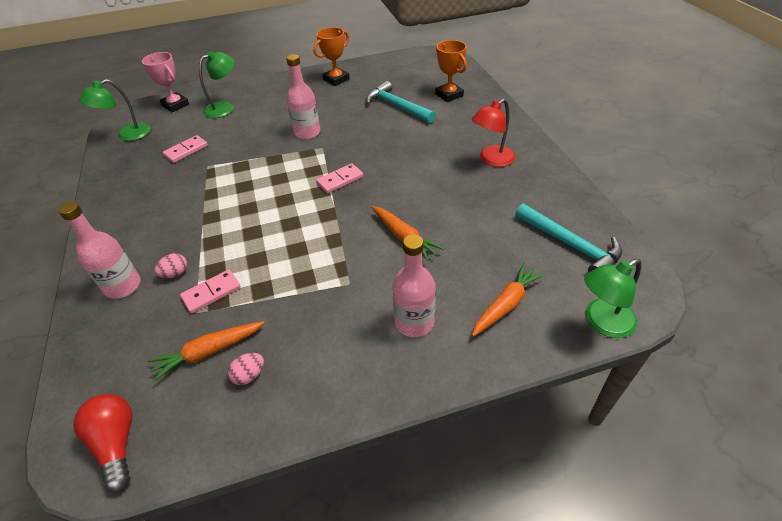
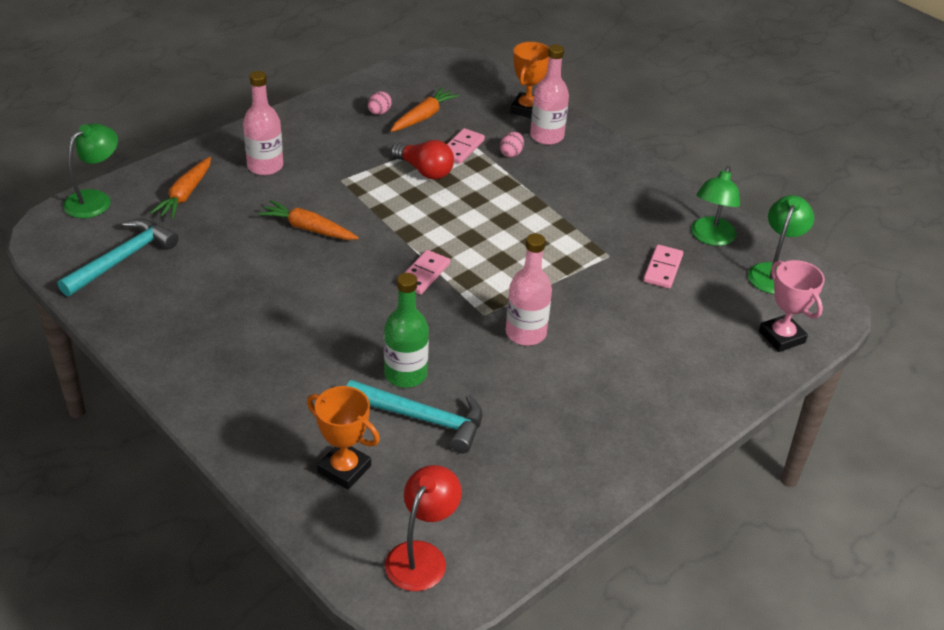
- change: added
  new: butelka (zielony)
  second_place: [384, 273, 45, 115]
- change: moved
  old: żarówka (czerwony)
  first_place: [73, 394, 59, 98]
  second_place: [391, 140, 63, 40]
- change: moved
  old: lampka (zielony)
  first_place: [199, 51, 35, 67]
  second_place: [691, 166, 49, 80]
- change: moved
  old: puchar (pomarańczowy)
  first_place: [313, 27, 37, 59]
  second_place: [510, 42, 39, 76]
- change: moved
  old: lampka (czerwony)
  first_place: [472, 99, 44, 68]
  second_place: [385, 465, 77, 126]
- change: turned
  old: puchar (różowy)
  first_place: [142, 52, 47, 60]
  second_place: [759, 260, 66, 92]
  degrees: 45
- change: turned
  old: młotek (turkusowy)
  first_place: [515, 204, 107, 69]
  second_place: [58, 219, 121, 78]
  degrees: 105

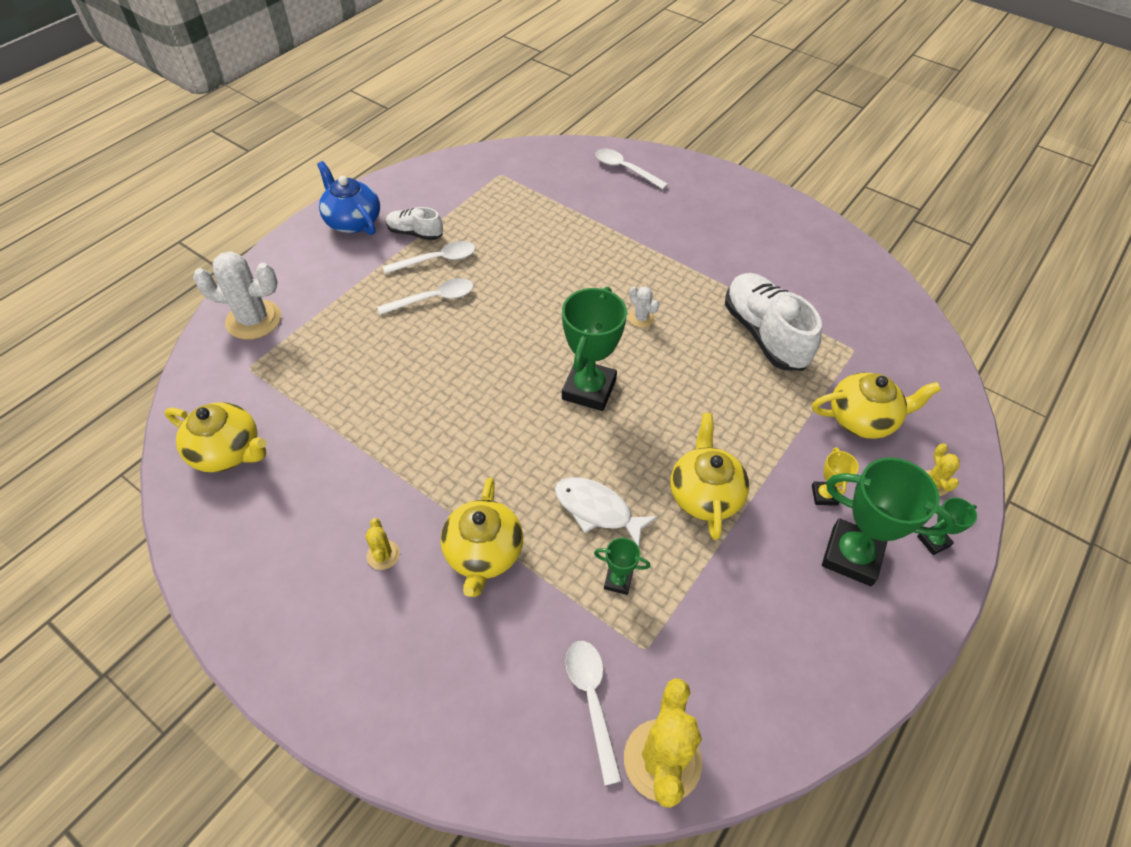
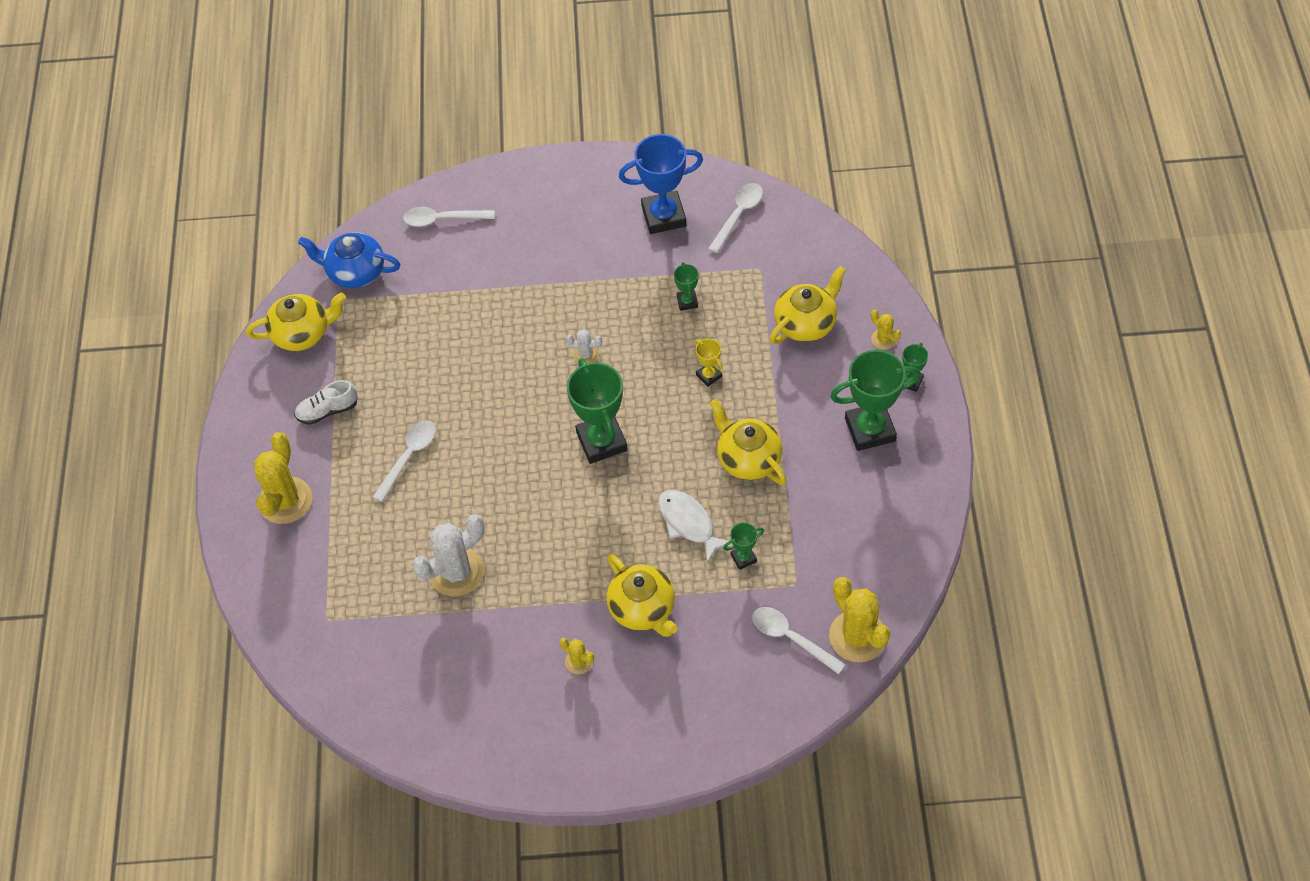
- change: added
  new: kaktus (żółty)
  second_place: [254, 432, 58, 92]
- change: added
  new: puchar (niebieski)
  second_place: [619, 134, 84, 100]
- change: moved
  old: imbryk (żółty)
  first_place: [165, 402, 101, 70]
  second_place: [246, 293, 100, 58]
- change: moved
  old: kaktus (biały)
  first_place: [193, 251, 88, 89]
  second_place: [412, 514, 72, 82]
- change: moved
  old: imbryk (niebieski)
  first_place: [317, 161, 63, 74]
  second_place: [298, 232, 102, 56]
- change: moved
  old: łyżka (biały)
  first_place: [383, 241, 92, 33]
  second_place: [708, 183, 55, 70]
- change: moved
  old: puchar (żółty)
  first_place: [812, 447, 47, 59]
  second_place: [695, 339, 28, 48]
- change: replaced
  old: but (biały)
  new: puchar (zielony)
  first_place: [725, 273, 97, 98]
  second_place: [674, 262, 25, 49]
- change: turned
  old: ryba (biały)
  first_place: [555, 477, 103, 70]
  second_place: [659, 490, 73, 73]
  degrees: 60

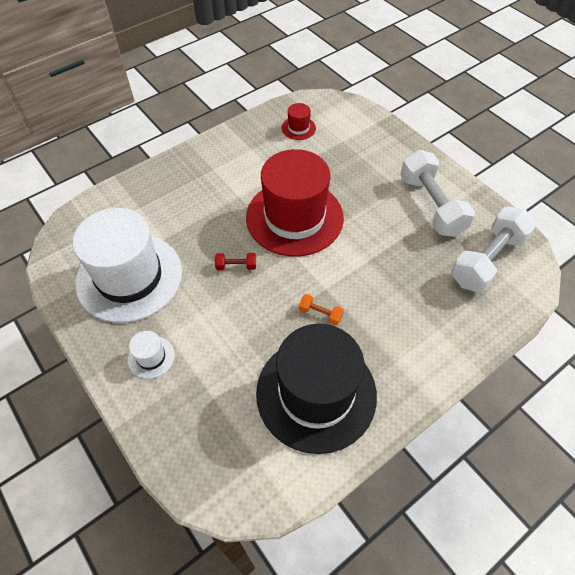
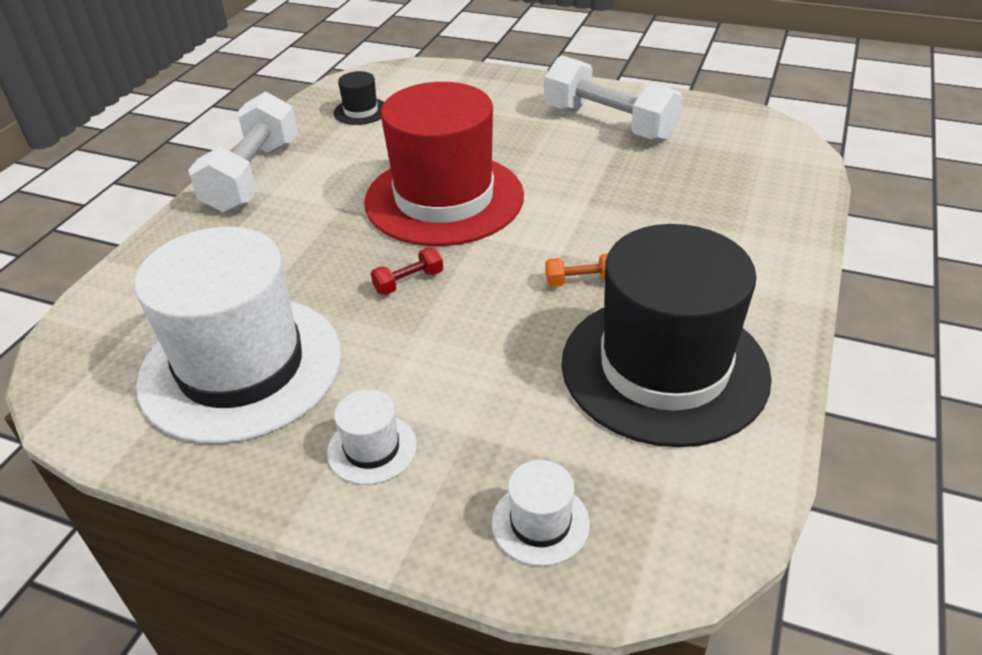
- change: added
  new: kapelusz (biały)
  second_place: [492, 460, 98, 106]
- change: moved
  old: hantel (biały)
  first_place: [451, 207, 86, 85]
  second_place: [188, 91, 110, 122]
- change: recoloured
  old: kapelusz (czerwony)
  new: kapelusz (czarny)
  first_place: [282, 103, 34, 37]
  second_place: [334, 71, 50, 54]

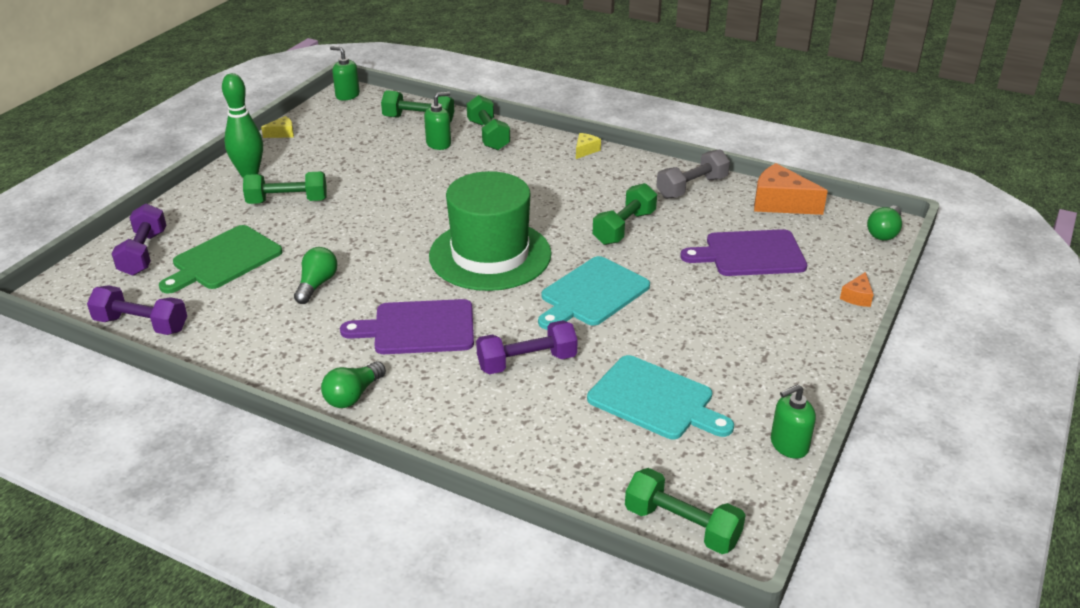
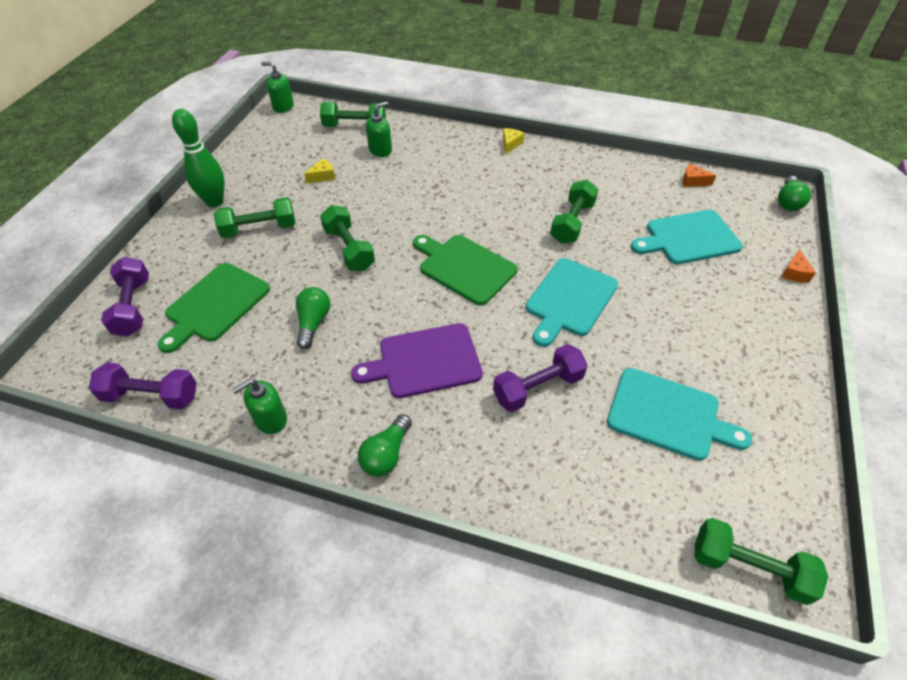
- change: removed
  old: hantel (szary)
  first_place: [656, 149, 74, 50]
- change: moved
  old: ser (żółty)
  first_place: [261, 116, 33, 22]
  second_place: [304, 158, 31, 25]
- change: moved
  old: hantel (zielony)
  first_place: [467, 95, 43, 55]
  second_place: [320, 205, 55, 66]
- change: moved
  old: dozownik mydła (zielony)
  first_place: [771, 384, 45, 75]
  second_place: [232, 379, 55, 55]
- change: replaced
  old: kapelusz (zielony)
  new: deska do krojenia (zielony)
  first_place: [429, 171, 122, 120]
  second_place: [413, 235, 105, 71]
- change: recoloured
  old: deska do krojenia (fioletowy)
  new: deska do krojenia (turkusowy)
  first_place: [680, 229, 127, 47]
  second_place: [631, 210, 112, 54]
- change: resized
  old: ser (pomarańczowy)
  first_place: [754, 163, 74, 52]
  second_place: [683, 164, 33, 23]
  factor: 0.5

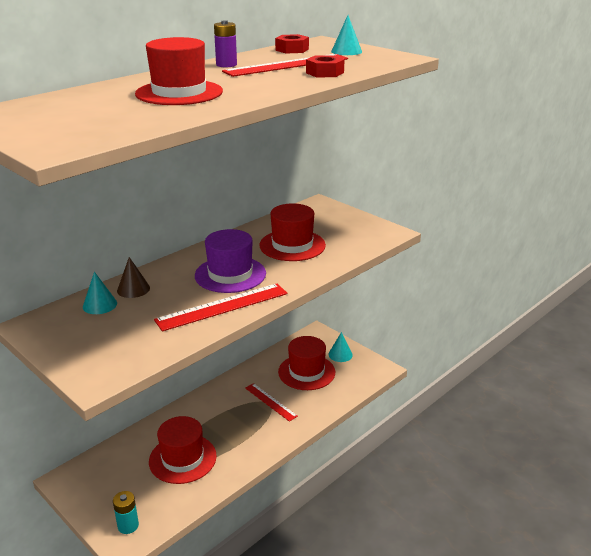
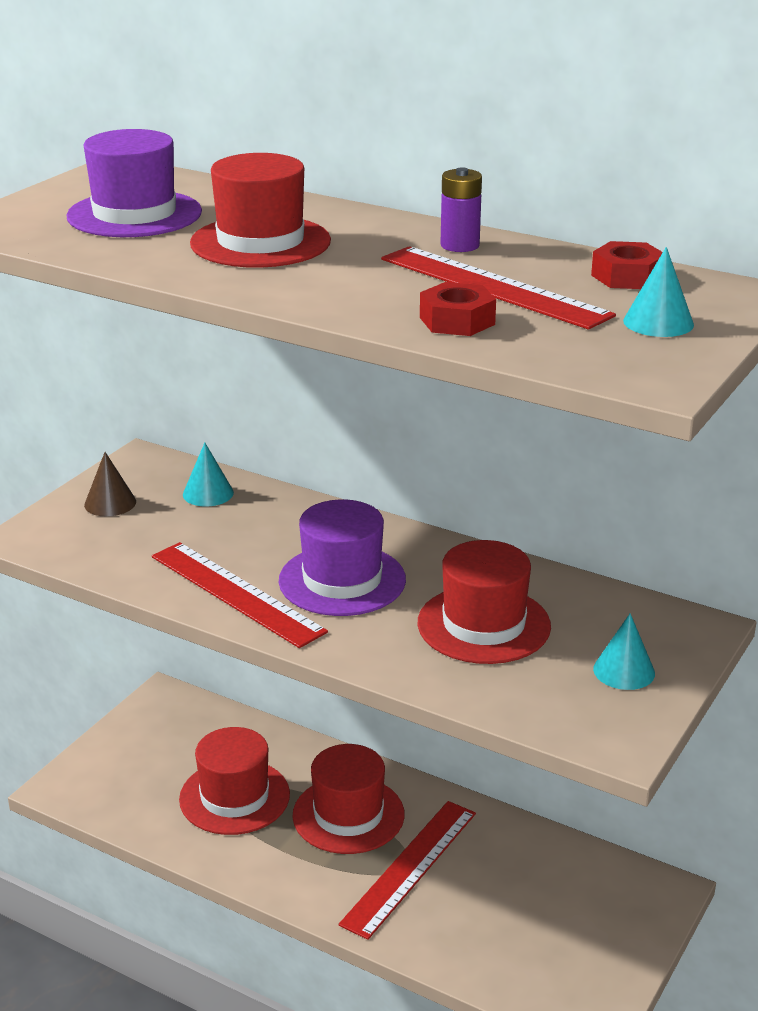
- change: removed
  old: bateria (turkusowy)
  first_place: [113, 491, 26, 43]
- change: added
  new: kapelusz (fioletowy)
  second_place: [66, 129, 136, 108]
- change: moved
  old: stożek (brązowy)
  first_place: [117, 257, 33, 41]
  second_place: [84, 452, 52, 64]
- change: moved
  old: kapelusz (czerwony)
  first_place: [278, 336, 57, 54]
  second_place: [292, 744, 113, 110]
- change: moved
  old: stożek (turkusowy)
  first_place: [328, 332, 25, 30]
  second_place: [593, 613, 62, 77]
- change: resized
  old: linijka (czerwony)
  first_place: [245, 383, 53, 39]
  second_place: [339, 801, 137, 139]
  factor: 1.57

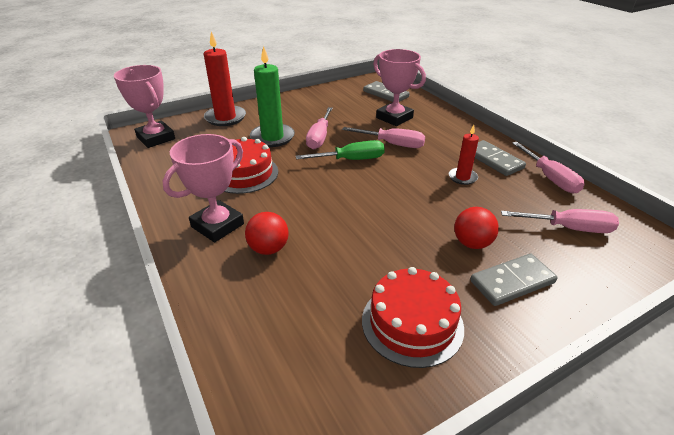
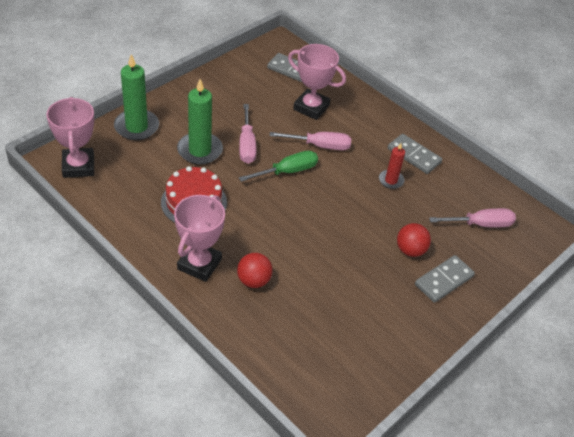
- change: removed
  old: tort (czerwony)
  first_place: [362, 267, 102, 101]
- change: removed
  old: śrubokręt (różowy)
  first_place: [512, 142, 73, 51]
- change: recoloured
  old: świeca (czerwony)
  new: świeca (zielony)
  first_place: [204, 31, 42, 95]
  second_place: [114, 54, 45, 86]
- change: turned
  old: puchar (różowy)
  first_place: [114, 65, 61, 83]
  second_place: [46, 97, 48, 81]
  degrees: 45

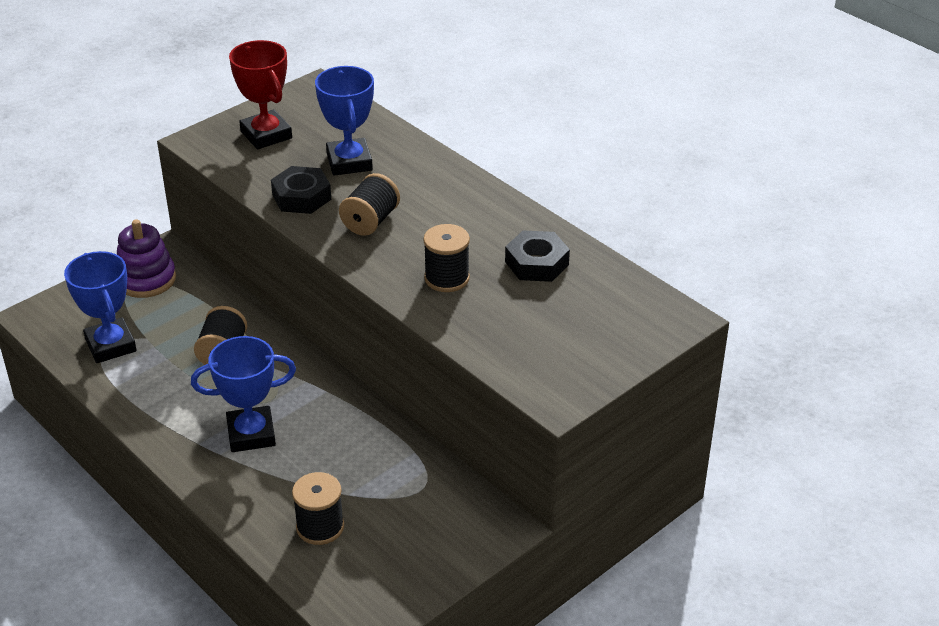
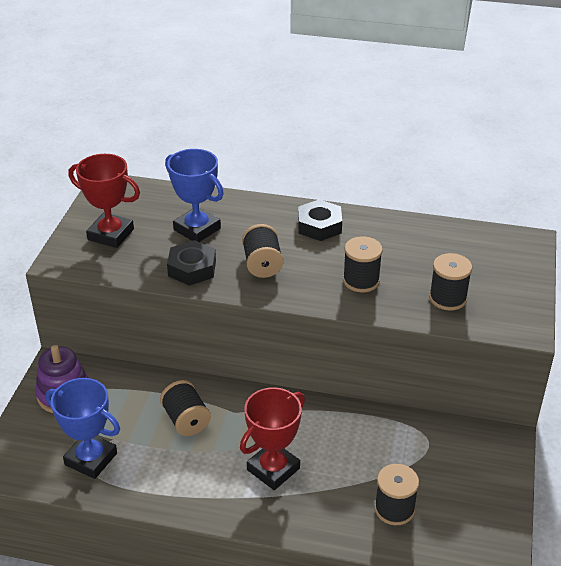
- change: added
  new: szpulka (czarny)
  second_place: [429, 253, 43, 57]
- change: moved
  old: nakrętka (czarny)
  first_place: [505, 230, 65, 52]
  second_place: [298, 199, 44, 42]
- change: recoloured
  old: puchar (niebieski)
  new: puchar (czerwony)
  first_place: [191, 336, 105, 116]
  second_place: [240, 387, 65, 103]

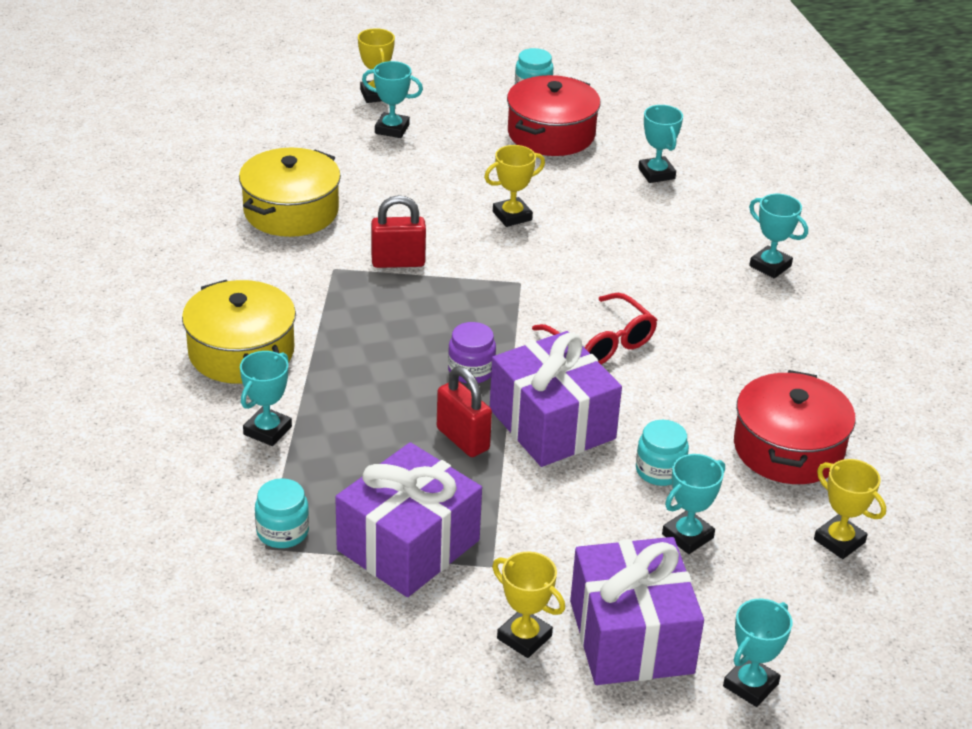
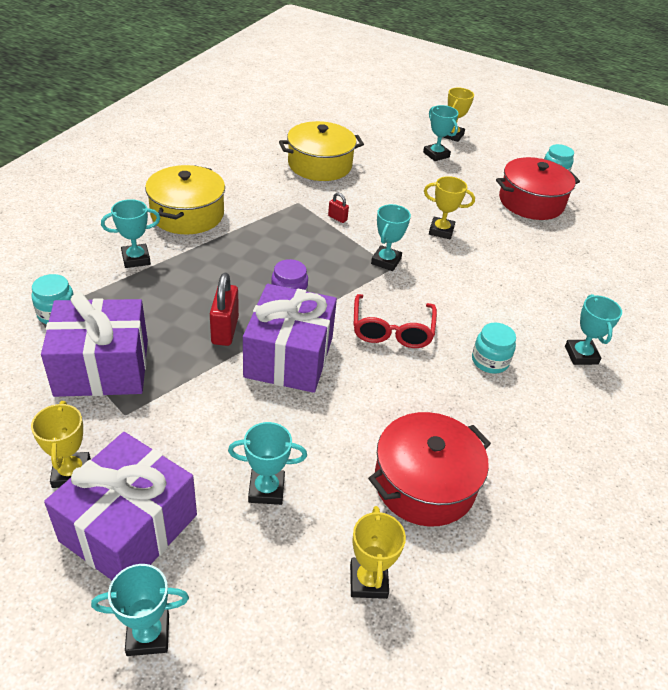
- change: moved
  old: słoik (turkusowy)
  first_place: [636, 420, 53, 66]
  second_place: [472, 323, 44, 51]
- change: moved
  old: puchar (turkusowy)
  first_place: [638, 105, 45, 78]
  second_place: [371, 204, 40, 67]
- change: resized
  old: kłódka (czerwony)
  first_place: [371, 195, 55, 73]
  second_place: [328, 193, 21, 30]
  factor: 0.51

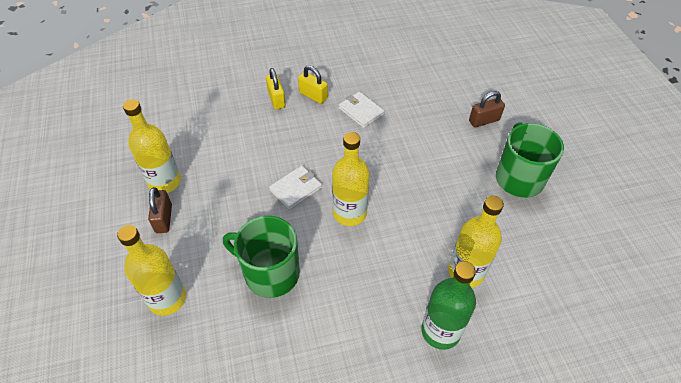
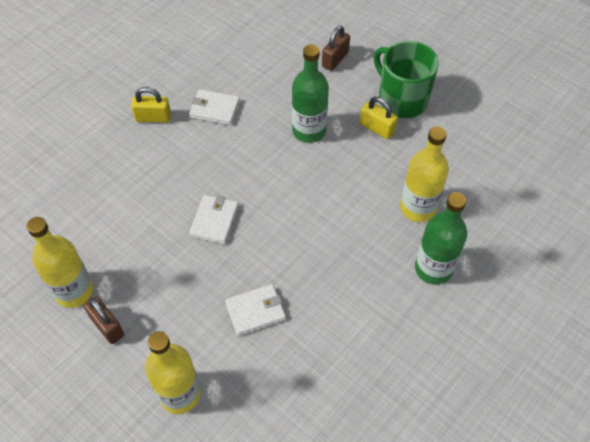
- change: removed
  old: butelka (żółty)
  first_place: [332, 132, 38, 94]
- change: added
  new: butelka (zielony)
  second_place: [292, 44, 37, 99]
- change: moved
  old: kłódka (żółty)
  first_place: [266, 68, 20, 42]
  second_place: [360, 97, 38, 42]
- change: replaced
  old: kubek (zielony)
  new: portfel (biały)
  first_place: [223, 216, 77, 82]
  second_place: [225, 284, 61, 52]

